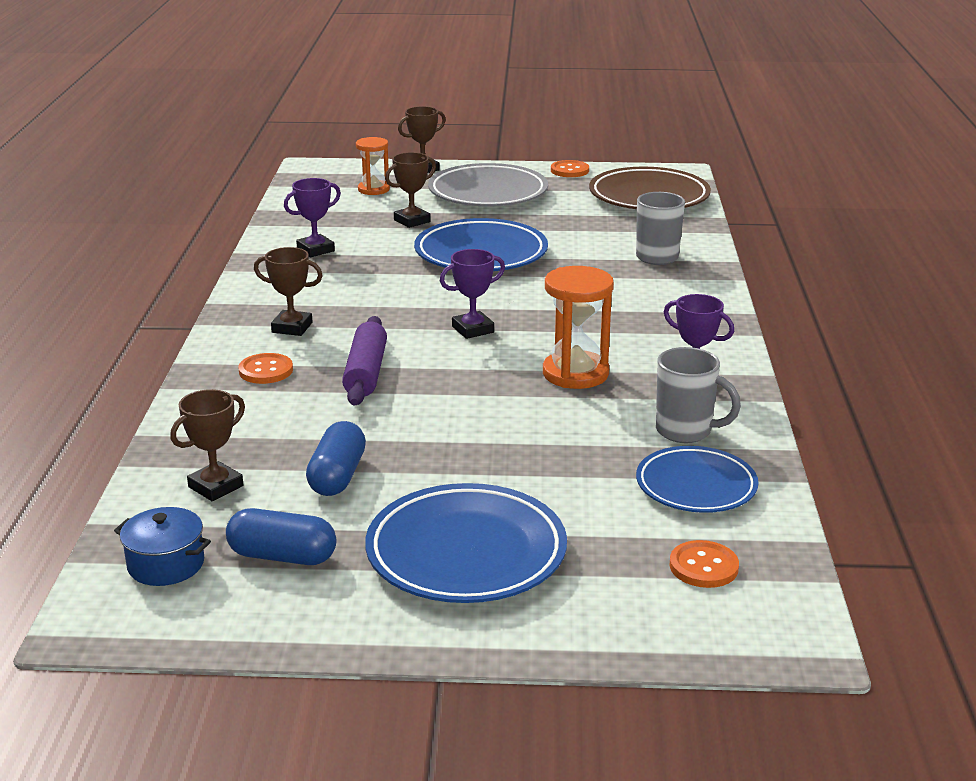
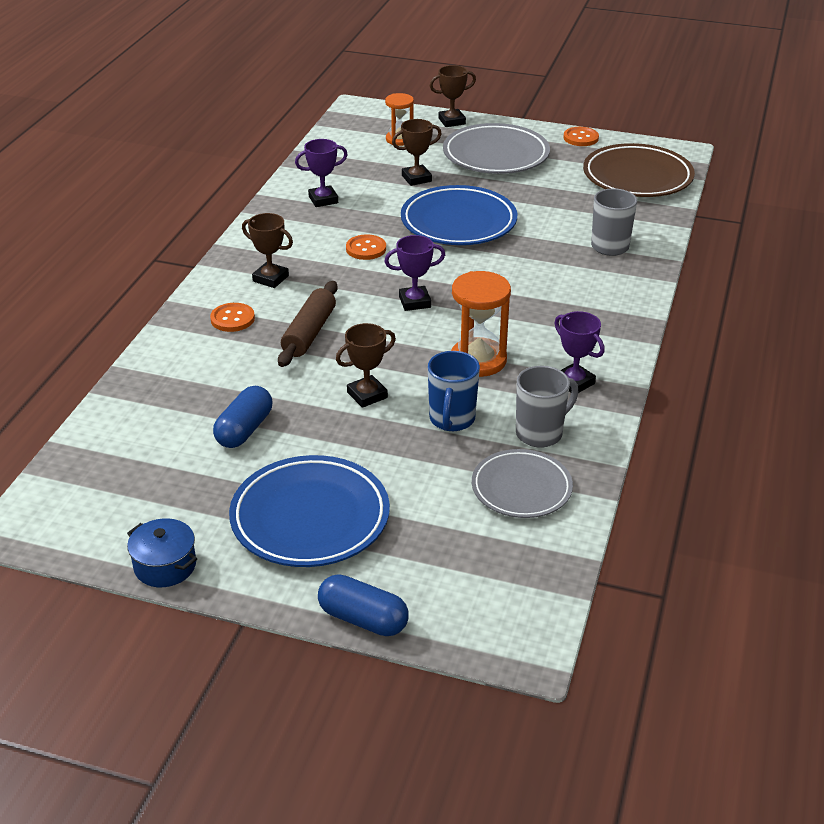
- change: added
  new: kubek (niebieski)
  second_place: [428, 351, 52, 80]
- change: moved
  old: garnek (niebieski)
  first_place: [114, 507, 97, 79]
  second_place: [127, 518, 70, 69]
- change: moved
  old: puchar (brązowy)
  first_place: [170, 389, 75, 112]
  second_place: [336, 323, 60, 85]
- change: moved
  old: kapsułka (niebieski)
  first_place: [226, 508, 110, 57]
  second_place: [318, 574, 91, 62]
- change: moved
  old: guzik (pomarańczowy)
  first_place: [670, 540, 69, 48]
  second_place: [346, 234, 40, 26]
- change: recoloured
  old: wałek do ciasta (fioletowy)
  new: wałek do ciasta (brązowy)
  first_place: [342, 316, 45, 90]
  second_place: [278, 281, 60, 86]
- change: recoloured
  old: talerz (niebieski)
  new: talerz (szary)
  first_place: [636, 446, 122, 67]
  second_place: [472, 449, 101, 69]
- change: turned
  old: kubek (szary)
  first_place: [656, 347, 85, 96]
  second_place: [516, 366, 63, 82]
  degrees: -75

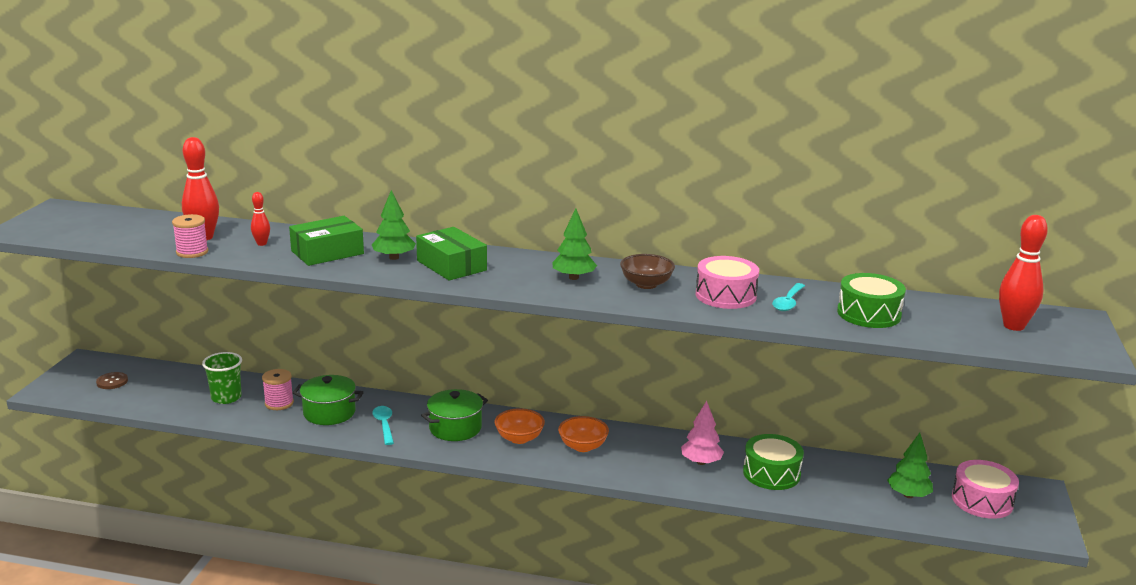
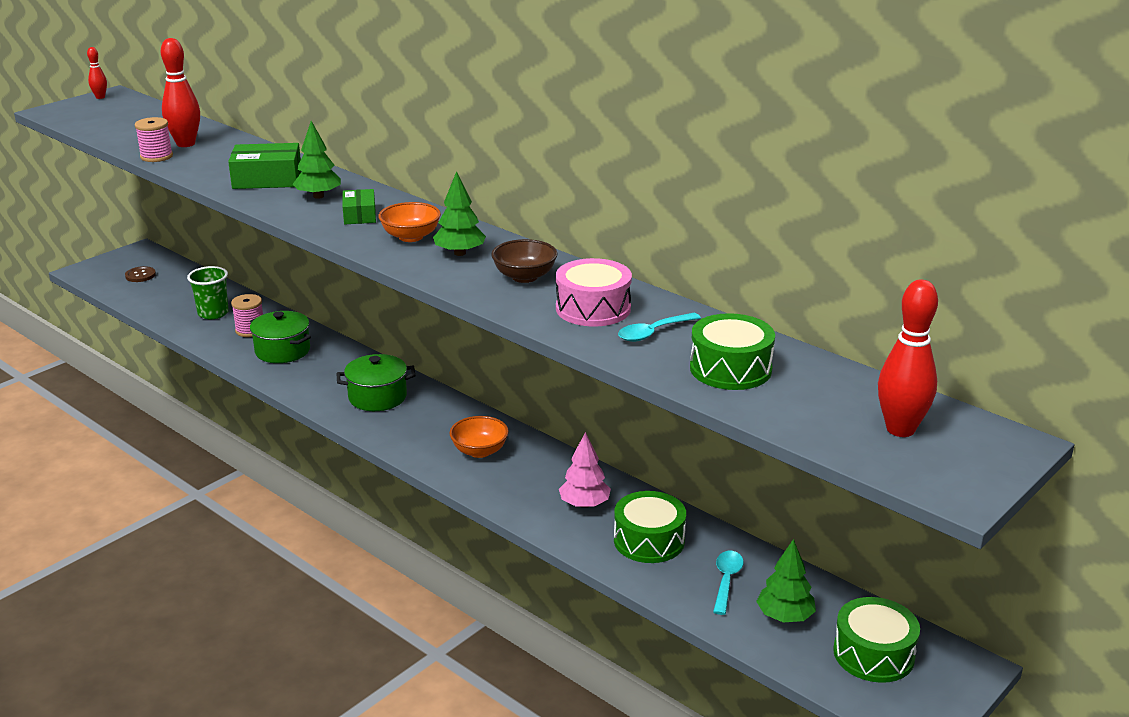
- change: moved
  old: kręgiel (czerwony)
  first_place: [251, 192, 19, 54]
  second_place: [87, 47, 20, 52]
- change: moved
  old: łyżka (turkusowy)
  first_place: [372, 406, 22, 39]
  second_place: [713, 551, 30, 64]
- change: moved
  old: miska (pomarańczowy)
  first_place: [495, 408, 50, 36]
  second_place: [379, 202, 62, 40]
- change: recoloured
  old: bęben (różowy)
  new: bęben (zielony)
  first_place: [952, 460, 67, 59]
  second_place: [833, 597, 87, 86]
- change: resized
  old: pudełko (zielony)
  first_place: [416, 227, 71, 54]
  second_place: [343, 189, 33, 35]
  factor: 0.62

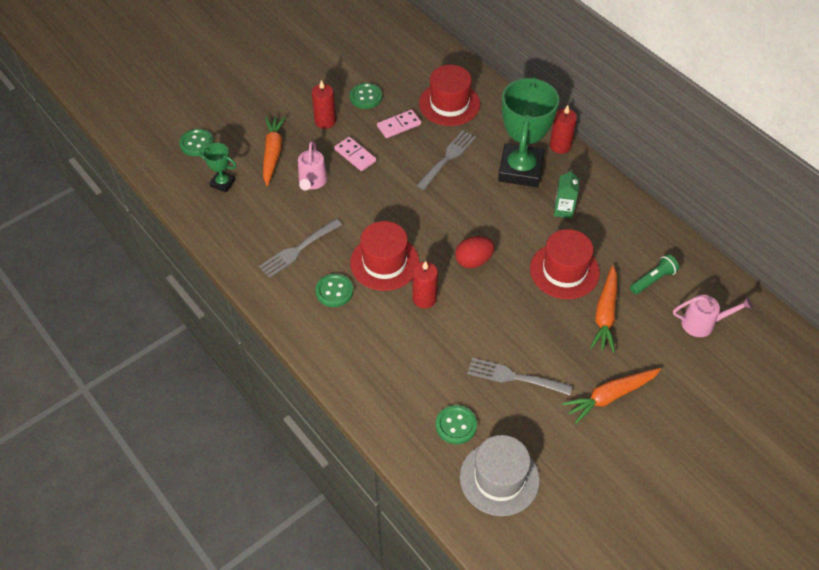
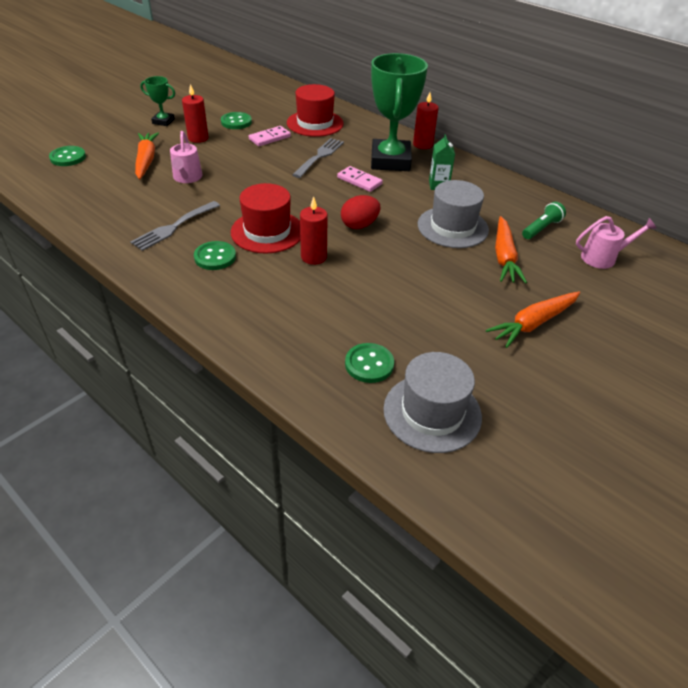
- change: removed
  old: widelec (szary)
  first_place: [467, 358, 105, 37]
- change: moved
  old: puchar (zielony)
  first_place: [199, 143, 37, 50]
  second_place: [140, 76, 35, 50]
- change: moved
  old: kostka domina (różowy)
  first_place: [334, 137, 42, 34]
  second_place: [337, 166, 46, 26]
- change: recoloured
  old: kapelusz (czerwony)
  new: kapelusz (szary)
  first_place: [530, 229, 70, 70]
  second_place: [418, 180, 71, 68]

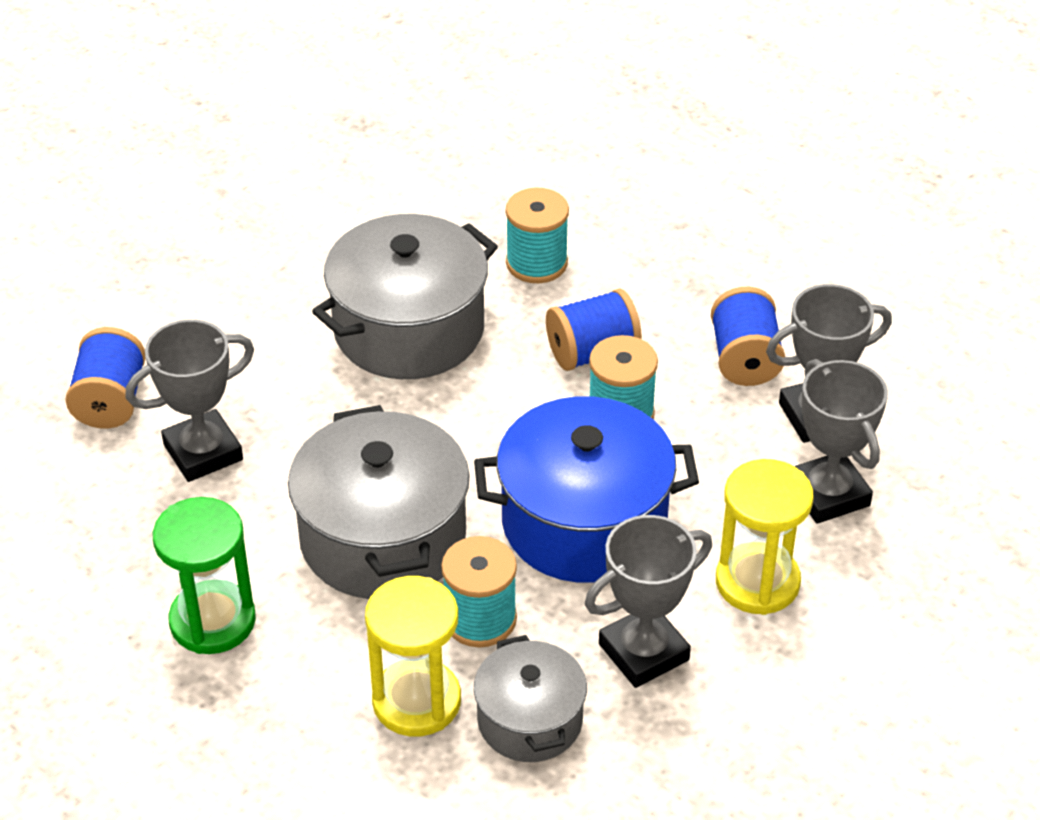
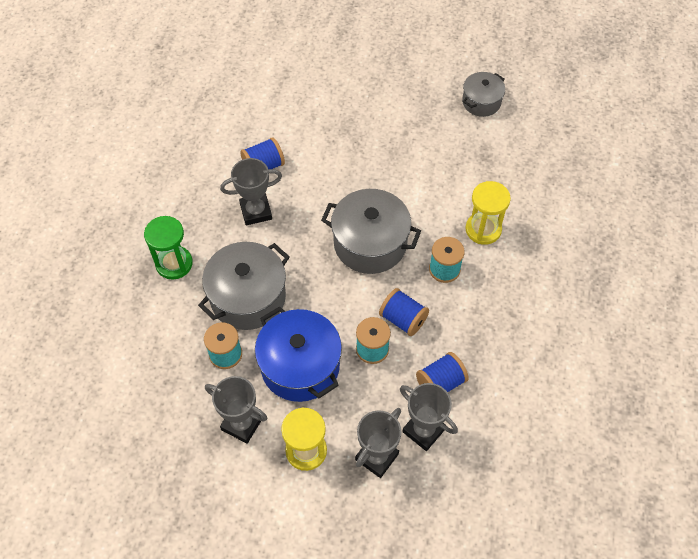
- change: moved
  old: klepsydra (żółty)
  first_place: [365, 576, 96, 160]
  second_place: [465, 181, 46, 64]
- change: moved
  old: garnek (szary)
  first_place: [474, 635, 113, 127]
  second_place: [462, 72, 43, 45]
- change: turned
  old: puchar (szary)
  first_place: [125, 319, 129, 163]
  second_place: [220, 158, 62, 67]
  degrees: -45

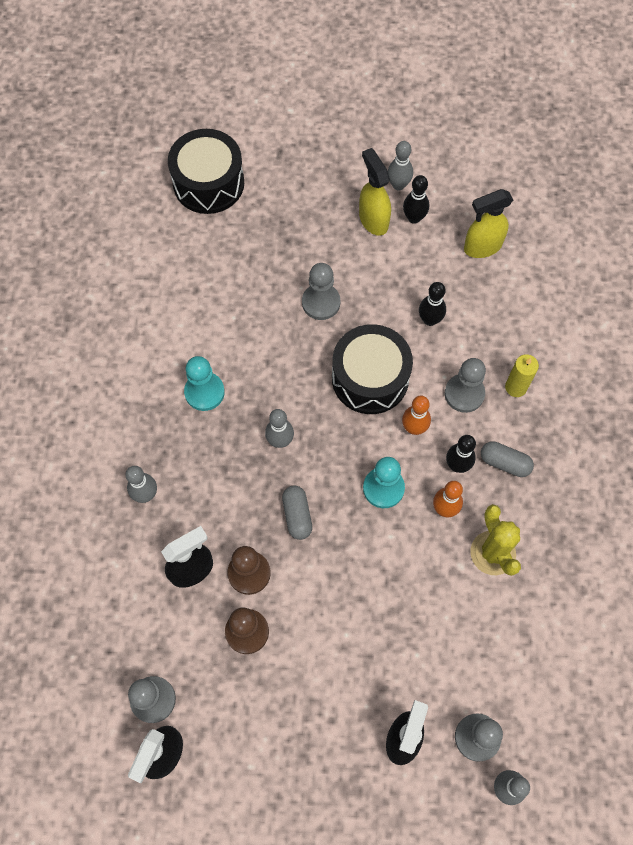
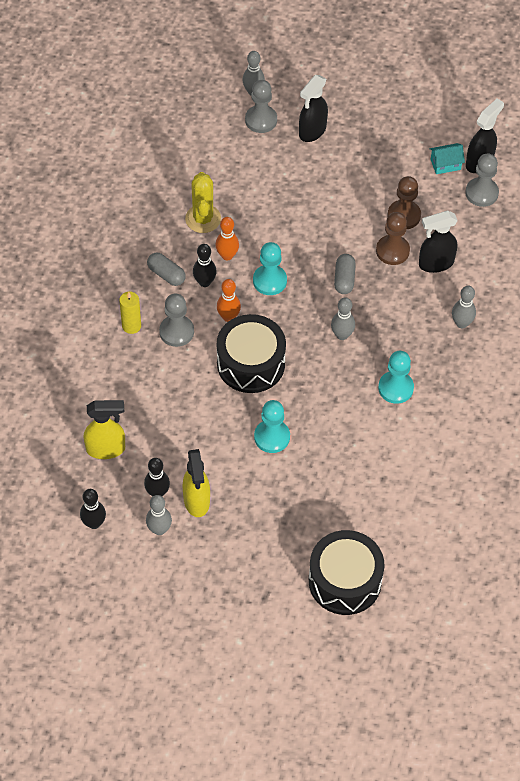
- change: added
  new: domek (turkusowy)
  second_place: [430, 143, 35, 31]
- change: moved
  old: kręgiel (czarny)
  first_place: [419, 282, 27, 44]
  second_place: [80, 489, 26, 40]
- change: recoloured
  old: pionek (szary)
  new: pionek (turkusowy)
  first_place: [302, 263, 38, 57]
  second_place: [254, 400, 36, 53]

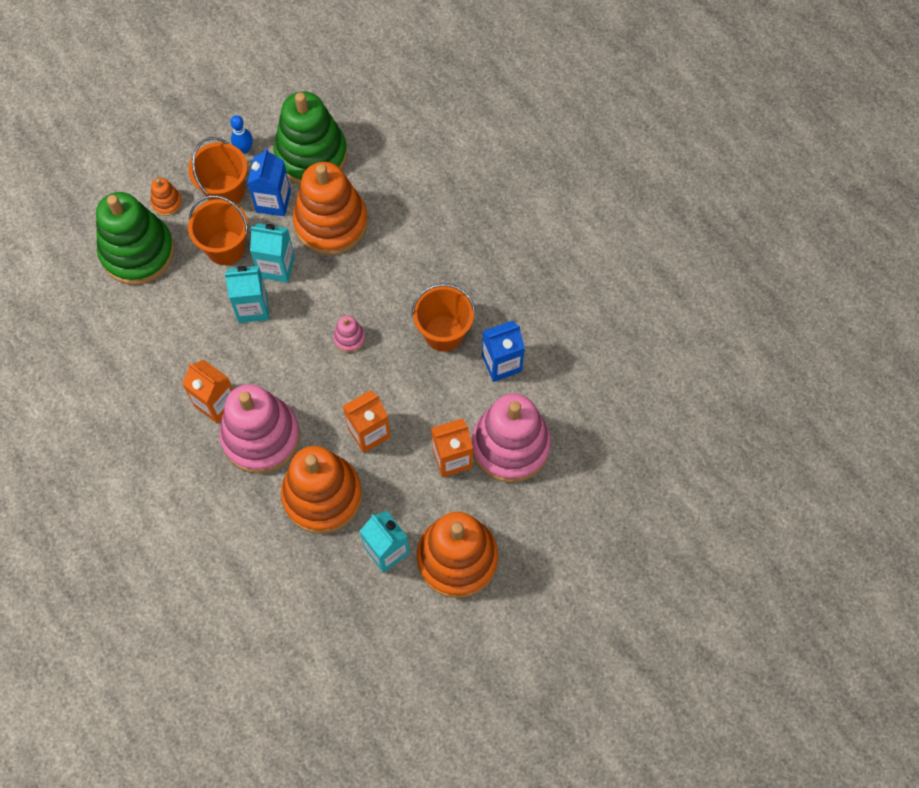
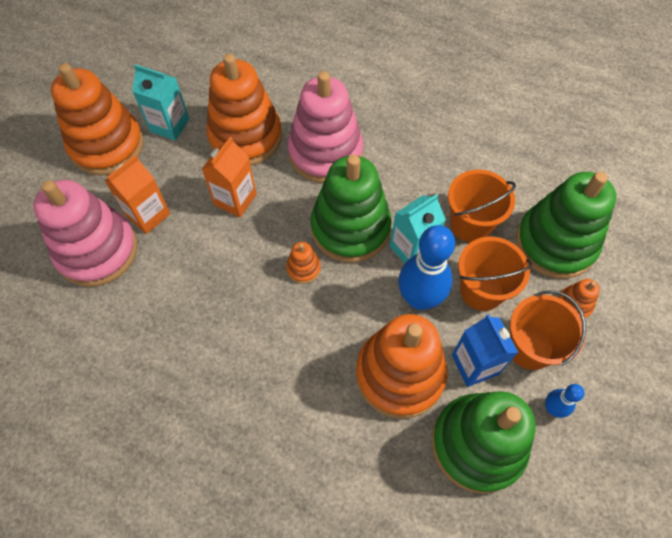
- change: removed
  old: karton mleka (pomarańczowy)
  first_place: [182, 360, 51, 64]
- change: removed
  old: karton mleka (niebieski)
  first_place: [482, 320, 43, 62]
- change: added
  new: zabawka nakładanka (zielony)
  second_place: [310, 155, 82, 108]
- change: moved
  old: wiadro (pomarańczowy)
  first_place: [412, 283, 63, 69]
  second_place: [448, 170, 68, 72]
- change: replaced
  old: karton mleka (turkusowy)
  new: kręgiel (niebieski)
  first_place: [250, 223, 45, 60]
  second_place: [398, 225, 57, 85]
- change: recoloured
  old: zabawka nakładanka (różowy)
  new: zabawka nakładanka (pomarańczowy)
  first_place: [333, 315, 32, 38]
  second_place: [286, 242, 35, 42]

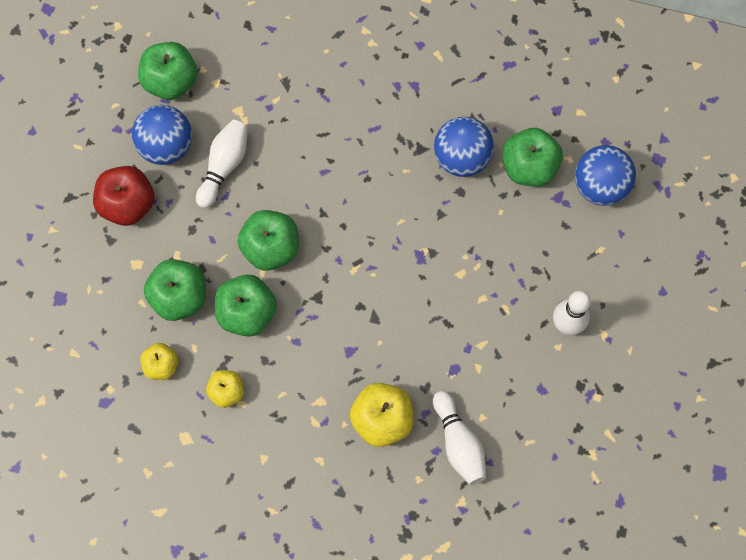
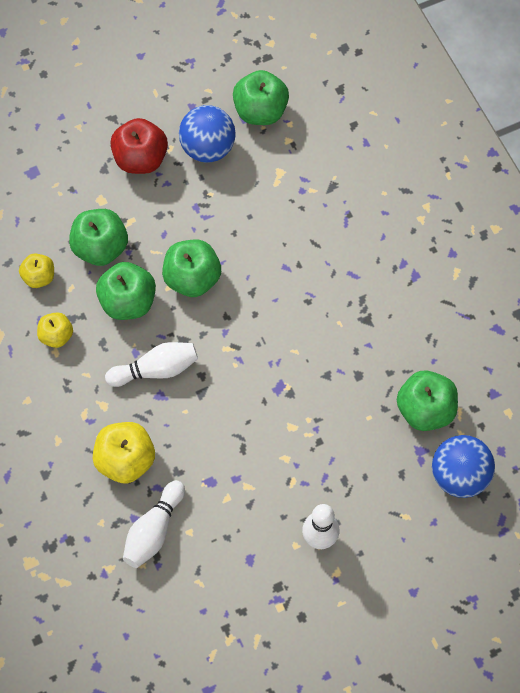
- change: removed
  old: piłka (niebieski)
  first_place: [434, 117, 60, 60]
- change: moved
  old: kręgiel (biały)
  first_place: [196, 120, 52, 88]
  second_place: [105, 342, 93, 45]

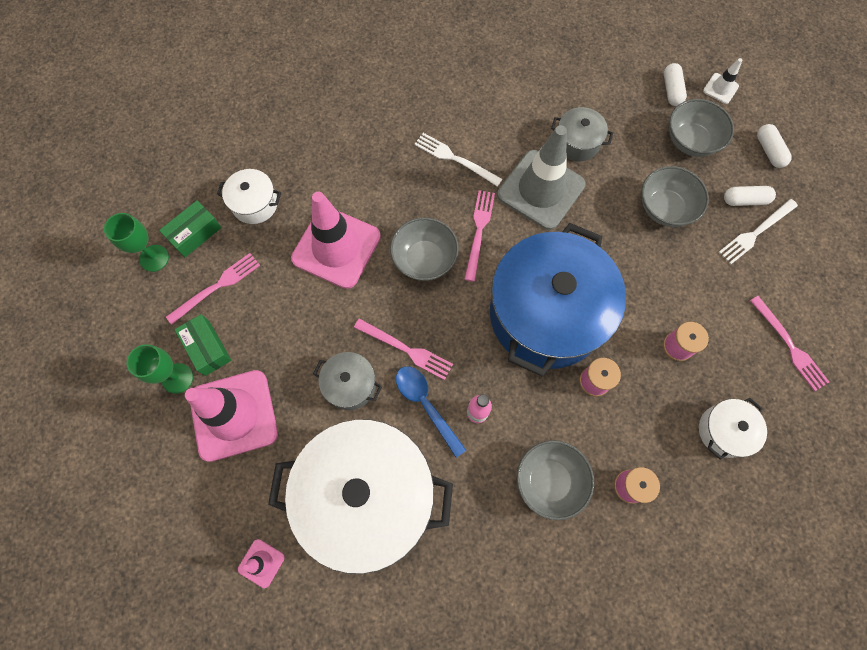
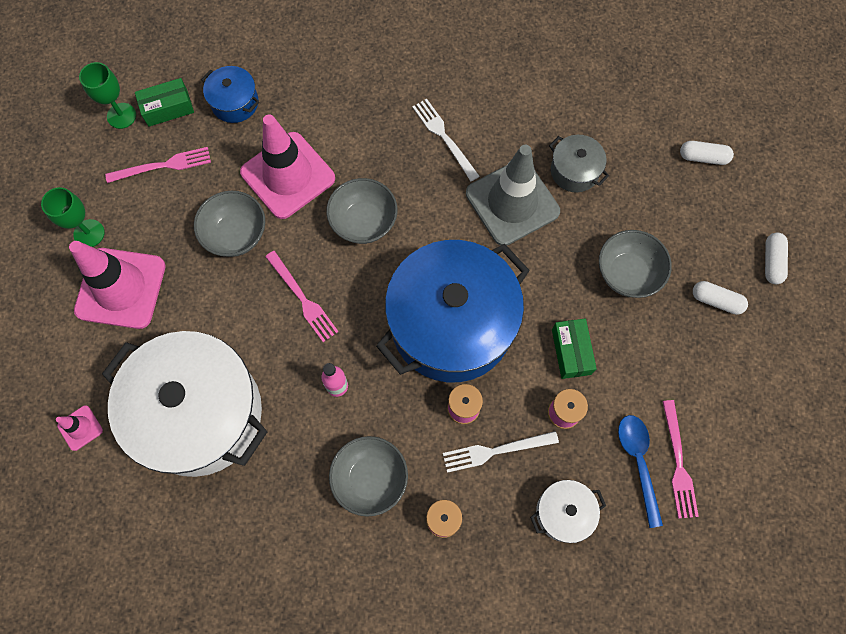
- change: removed
  old: garnek (szary)
  first_place: [313, 352, 69, 58]
- change: removed
  old: widelec (różowy)
  first_place: [464, 190, 31, 92]
- change: removed
  old: pachołek (biały)
  first_place: [703, 58, 39, 46]
- change: moved
  old: pudełko (zielony)
  first_place: [174, 314, 57, 62]
  second_place: [552, 318, 45, 61]
- change: moved
  old: łyżka (niebieski)
  first_place: [396, 366, 70, 92]
  second_place: [618, 415, 45, 113]
- change: moved
  old: miska (szary)
  first_place: [669, 99, 65, 58]
  second_place: [194, 191, 71, 66]
- change: moved
  old: widelec (biały)
  first_place: [719, 199, 79, 65]
  second_place: [443, 431, 116, 42]
- change: recoloured
  old: garnek (biały)
  new: garnek (niebieski)
  first_place: [217, 169, 64, 55]
  second_place: [201, 66, 58, 57]
- change: turned
  old: kapsułka (biały)
  first_place: [664, 63, 23, 43]
  second_place: [680, 141, 54, 24]
  degrees: 75

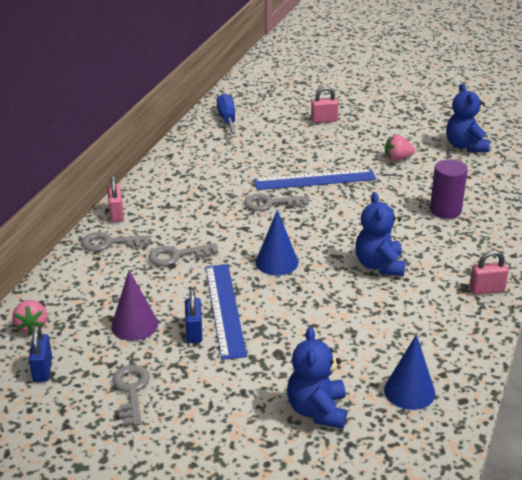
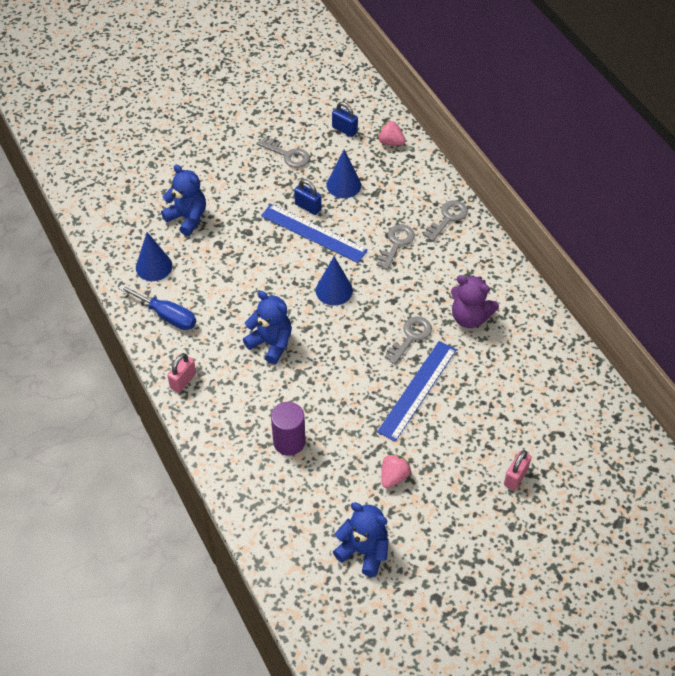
- change: removed
  old: kłódka (różowy)
  first_place: [107, 176, 17, 46]
- change: added
  new: miś (fioletowy)
  second_place: [451, 275, 48, 53]
- change: moved
  old: śrubokręt (niebieski)
  first_place: [217, 93, 20, 44]
  second_place: [118, 284, 78, 46]
- change: recoloured
  old: stożek (fioletowy)
  new: stożek (niebieski)
  first_place: [111, 270, 47, 71]
  second_place: [327, 149, 34, 49]

